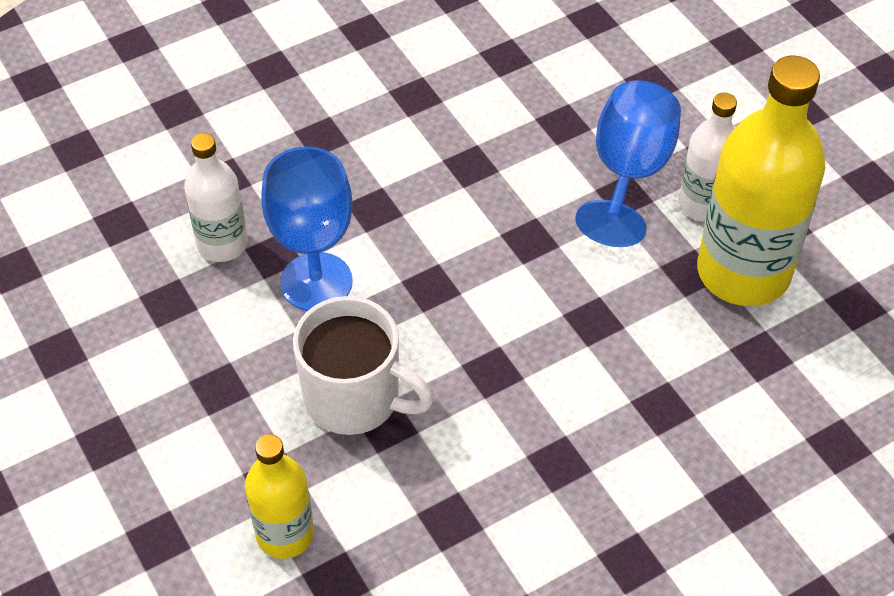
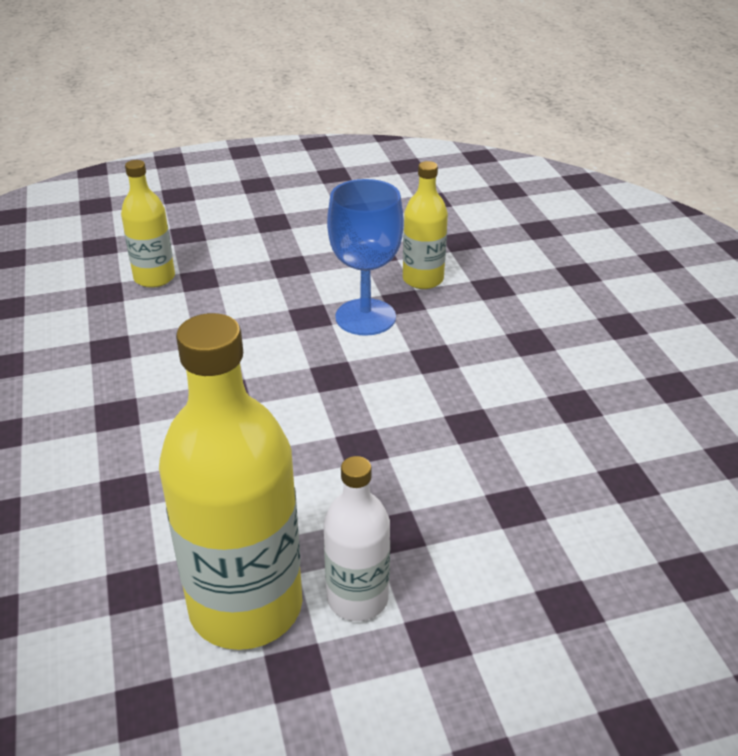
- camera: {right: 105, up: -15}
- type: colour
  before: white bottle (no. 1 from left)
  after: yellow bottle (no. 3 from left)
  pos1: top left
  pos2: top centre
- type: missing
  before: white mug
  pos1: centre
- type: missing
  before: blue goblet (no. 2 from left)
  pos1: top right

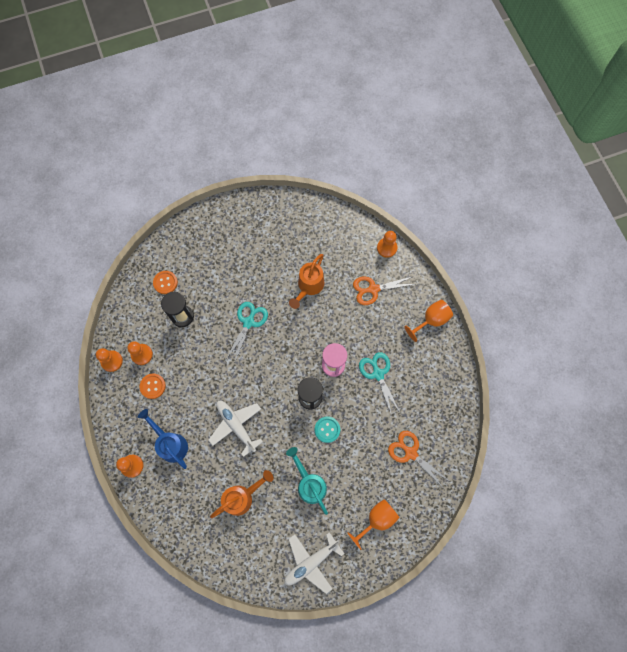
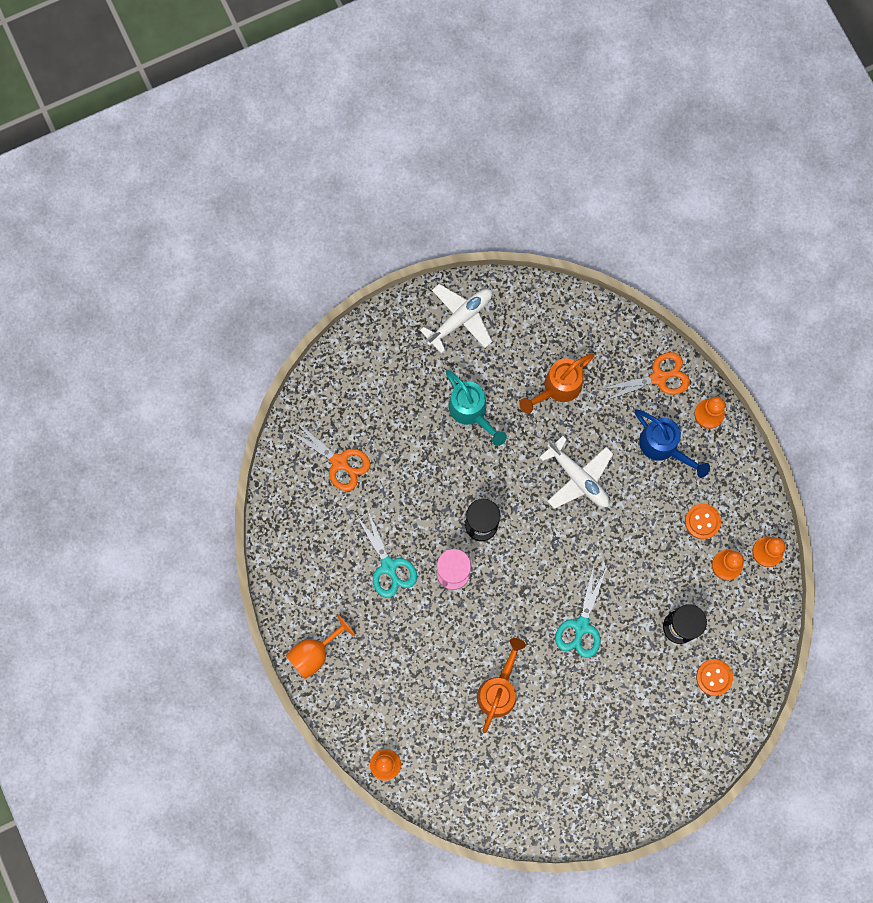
- camera: {right: 175, up: 5}
- type: missing
  before: turquoise button
  pos1: centre
- type: missing
  before: orange goblet (no. 1 from left)
  pos1: bottom centre
- type: relocated
  before: orange scissors (no. 1 from left in the first image)
  after: orange scissors (no. 2 from left)
  pos1: centre
  pos2: middle right

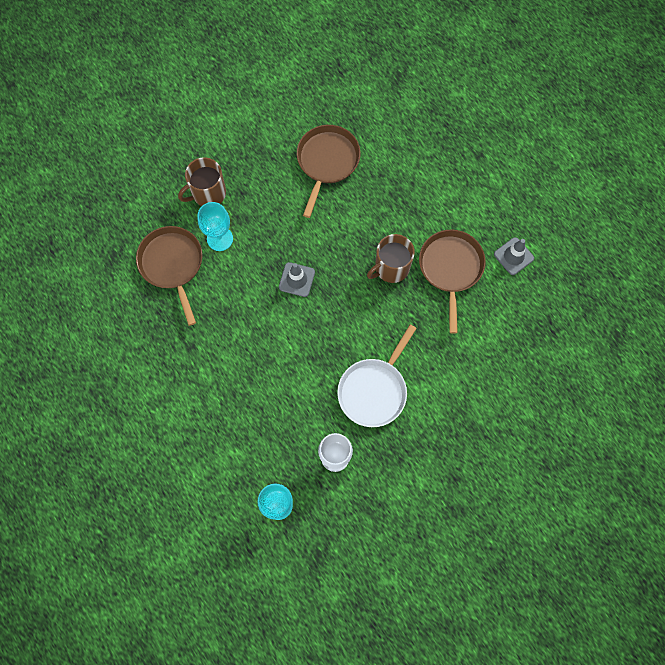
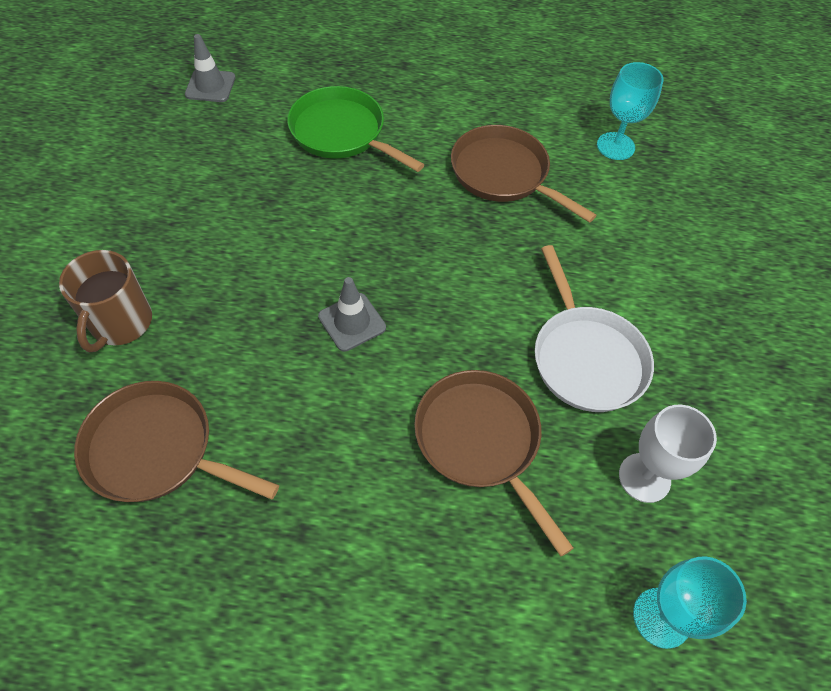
- camera: {right: -50, up: -15}
- type: relocated
  before: turquoise goblet (no. 1 from left)
  pos1: middle left
  pos2: top right
- type: relocated
  before: brown pan (no. 2 from left)
  pos1: top centre
  pos2: bottom centre
- type: missing
  before: brown mug (no. 2 from left)
  pos1: centre
- type: relocated
  before: grey traffic cone (no. 2 from left in the first image)
  after: grey traffic cone (no. 1 from left)
  pos1: middle right
  pos2: top left
- type: appeared
  after: green pan
  pos2: top centre

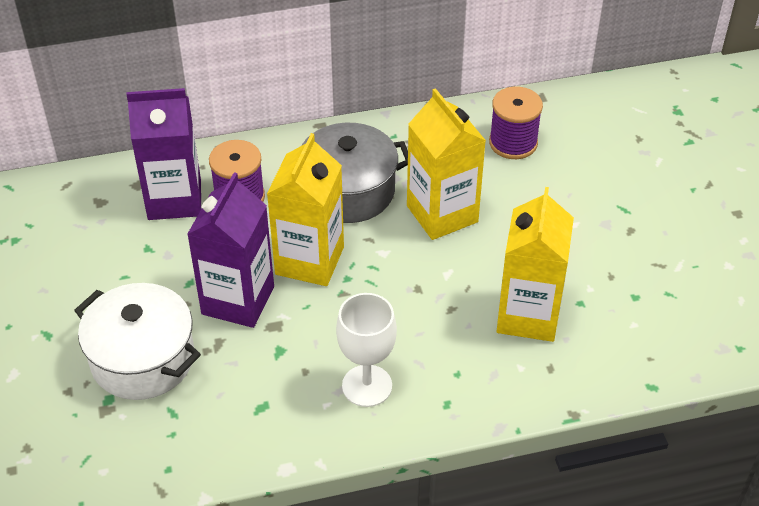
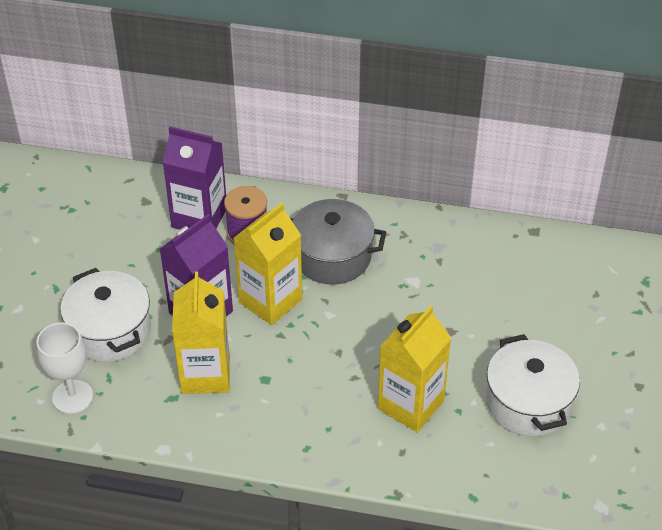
- camera: {right: 25, up: 0}
- type: relocated
  before: white goblet
  pos1: bottom centre
  pos2: bottom left
- type: relocated
  before: yellow carton (no. 2 from left in the first image)
  after: yellow carton (no. 1 from left)
  pos1: top centre
  pos2: middle left
- type: missing
  before: purple spool (no. 2 from left)
  pos1: top right
- type: appeared
  after: white pot (no. 2 from left)
  pos2: bottom right

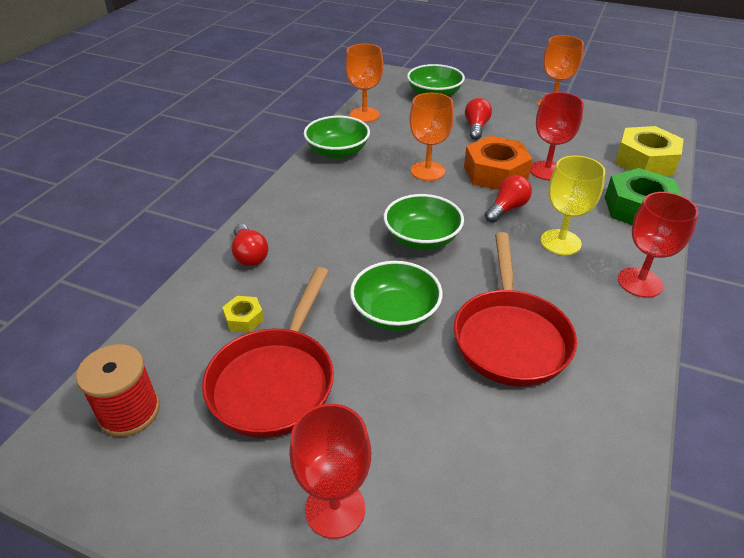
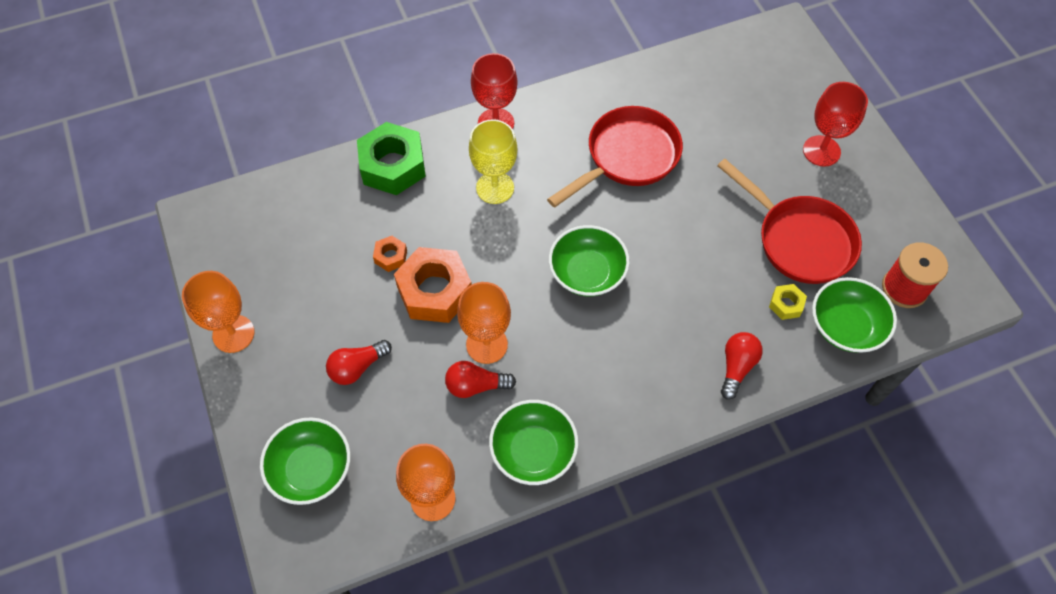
- camera: {right: -135, up: 20}
- type: spun
  before: red pan (no. 1 from left in the first image)
  pos1: centre
  pos2: middle right
  turn: 75
- type: relocated
  before: green bowl (no. 2 from left in the first image)
  after: green bowl (no. 4 from left)
  pos1: centre
  pos2: middle right
- type: relocated
  before: red light bulb (no. 3 from left in the first image)
  after: red light bulb (no. 2 from left)
  pos1: middle right
  pos2: centre
- type: exchanged
  before: red goblet (no. 2 from left)
  after: orange nut (no. 1 from left)
  pos1: top right
  pos2: centre
- type: missing
  before: yellow nut (no. 2 from left)
  pos1: top right

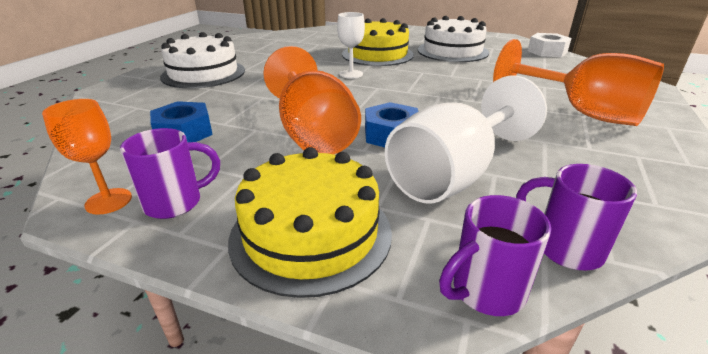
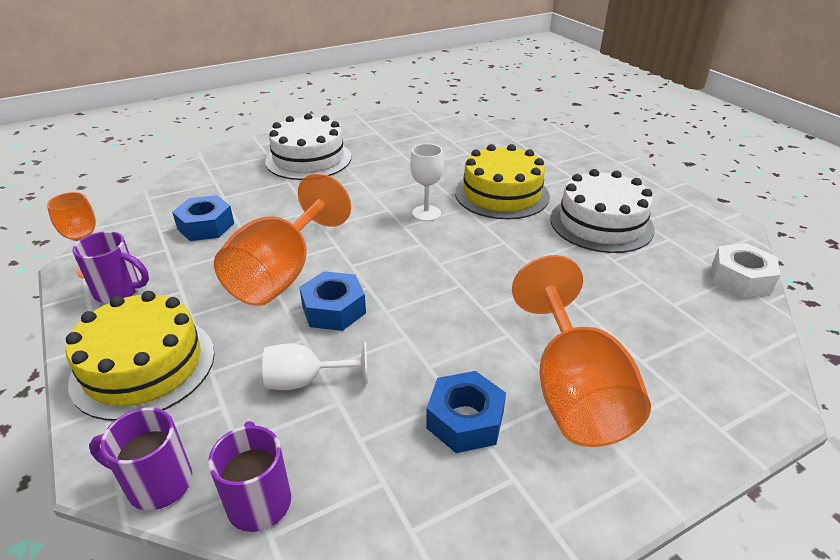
- camera: {right: 40, up: 5}
- type: size
  before: white goblet (no. 2 from left in the first image)
  pos1: centre
  pos2: centre
  scale: 0.52
- type: appeared
  after: blue nut (no. 3 from left)
  pos2: bottom centre

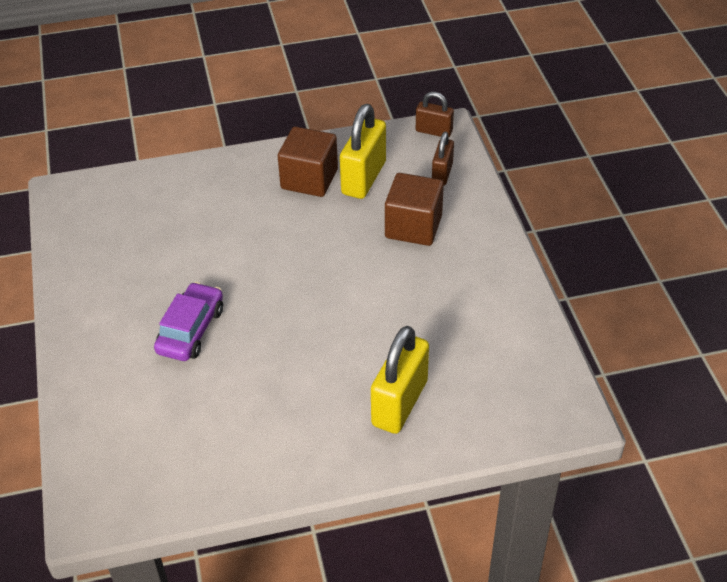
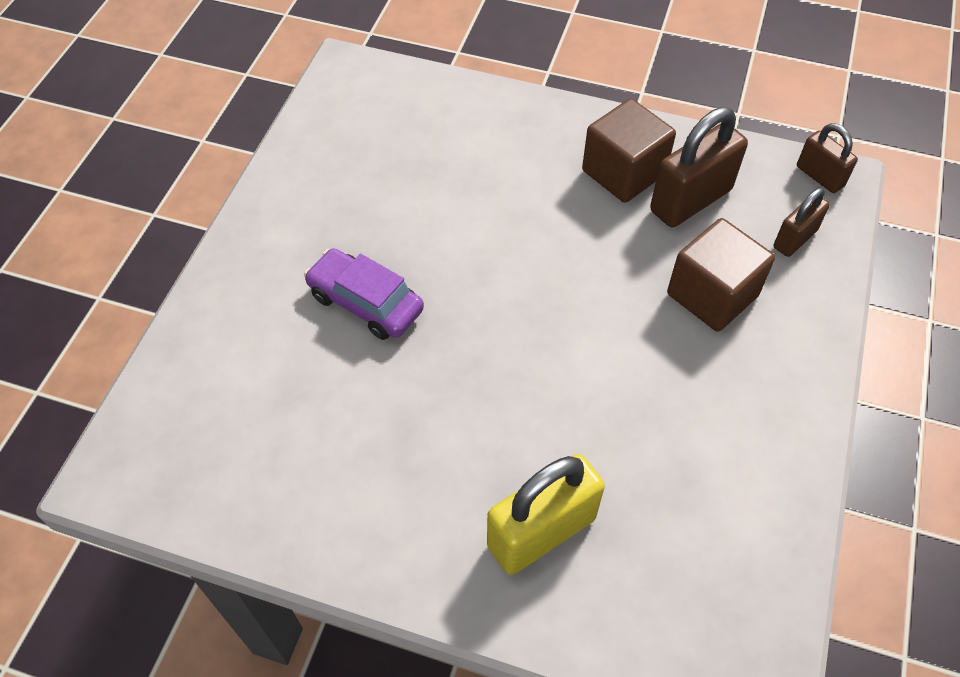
- camera: {right: 30, up: 10}
- type: spun
  before: purple car
  pos1: middle left
  pos2: centre
  turn: -105
- type: colour
  before: yellow padlock (no. 1 from left)
  after: brown padlock (no. 1 from left)
  pos1: top centre
  pos2: top right

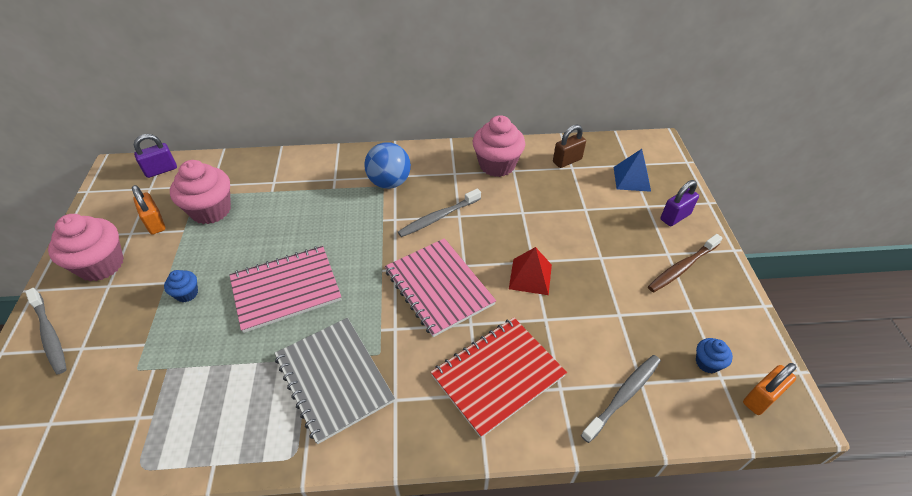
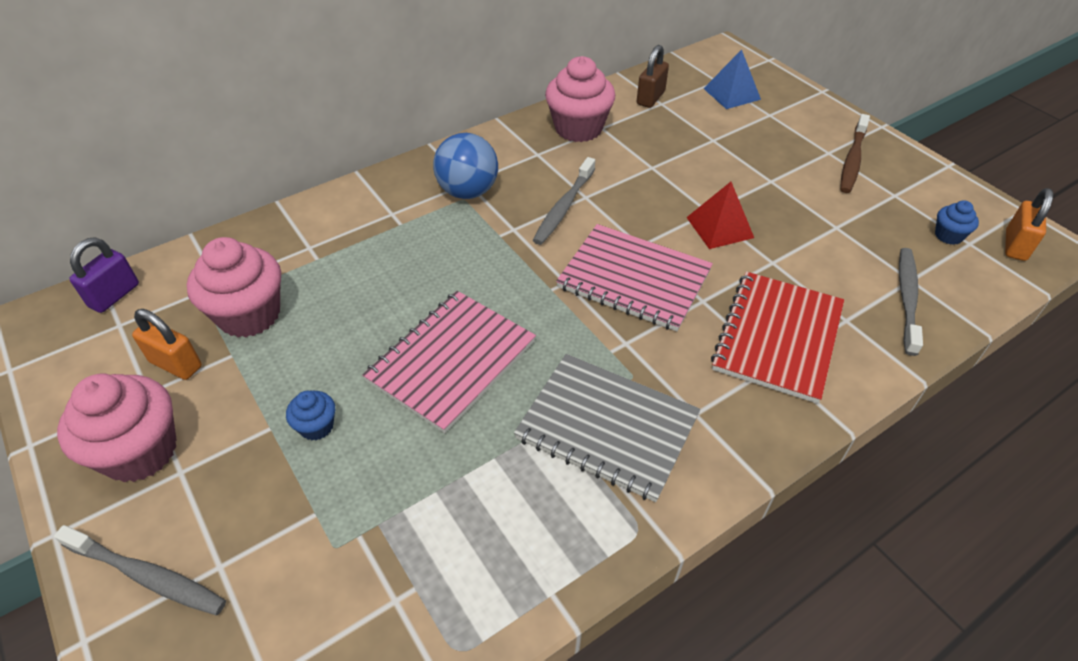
- camera: {right: -30, up: 0}
- type: missing
  before: purple padlock (no. 2 from left)
  pos1: middle right

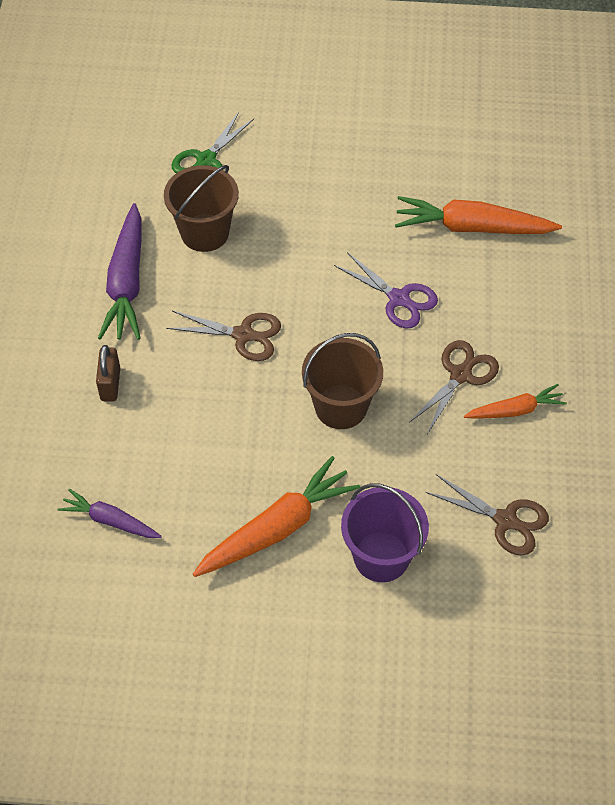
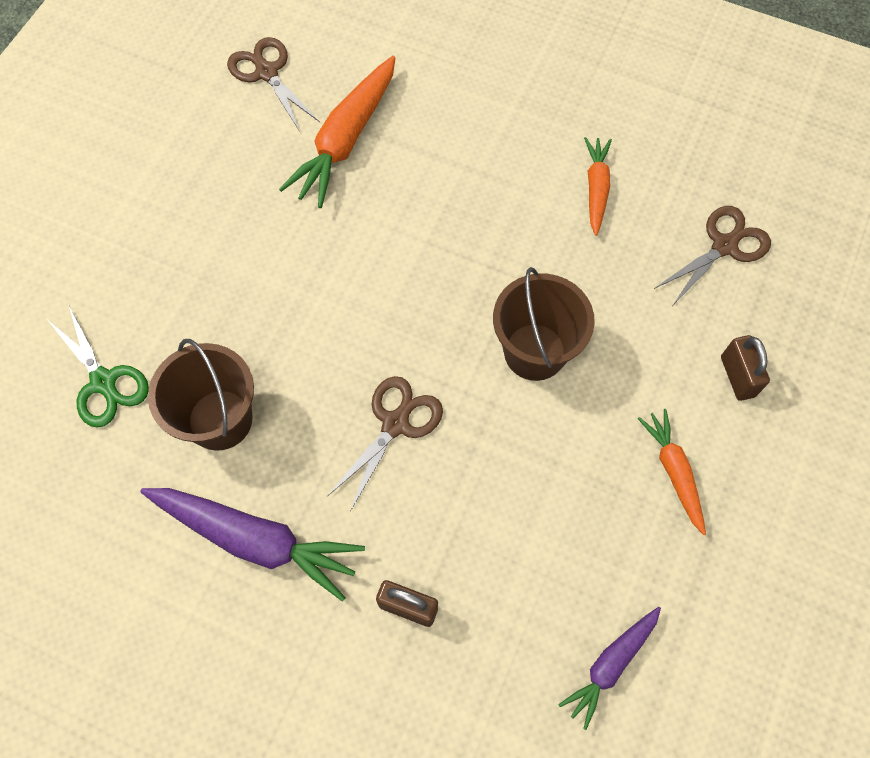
- camera: {right: -70, up: 10}
- type: size
  before: orange carrot (no. 1 from left in the first image)
  pos1: centre
  pos2: middle right
  scale: 0.58
- type: missing
  before: purple scissors
  pos1: centre
- type: exchanged
  before: purple bucket
  after: brown padlock (no. 2 from left)
  pos1: centre
  pos2: middle right
- type: relocated
  before: brown scissors (no. 2 from left in the first image)
  after: brown scissors (no. 1 from left)
  pos1: middle right
  pos2: top left

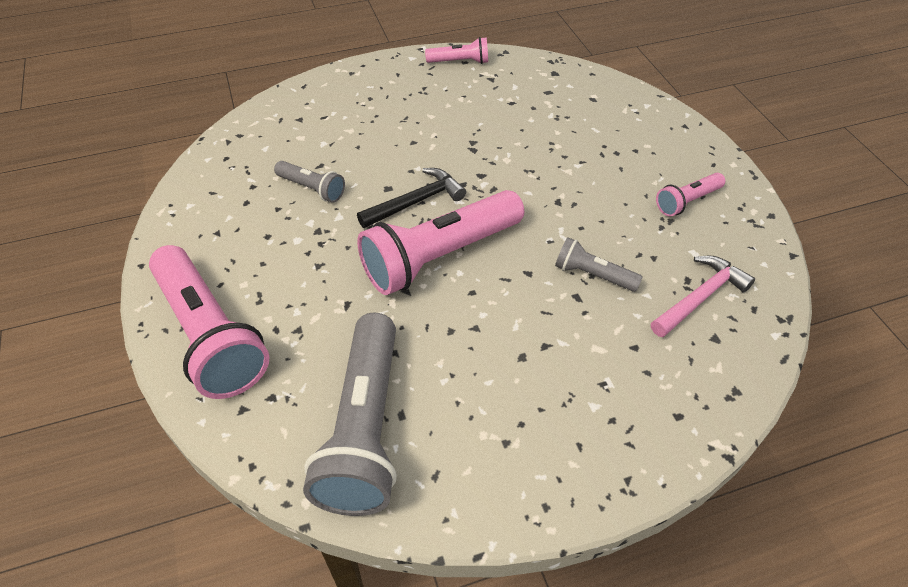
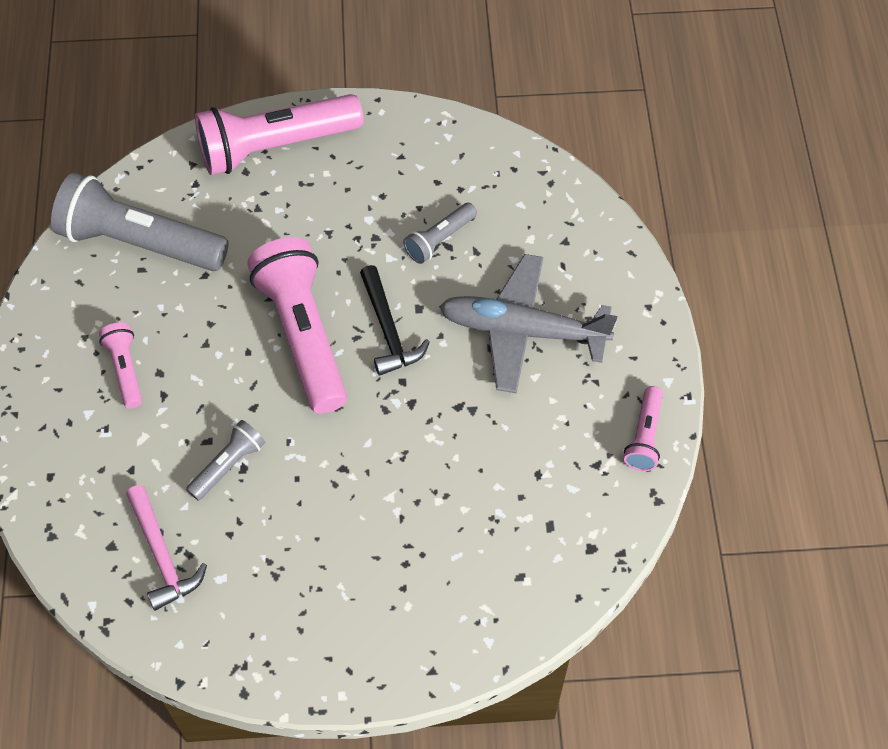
- camera: {right: 105, up: 10}
- type: relocated
  before: pink flashlight (no. 4 from left in the first image)
  after: pink flashlight (no. 1 from left)
  pos1: top right
  pos2: middle left
- type: appeared
  after: grey plane
  pos2: centre

